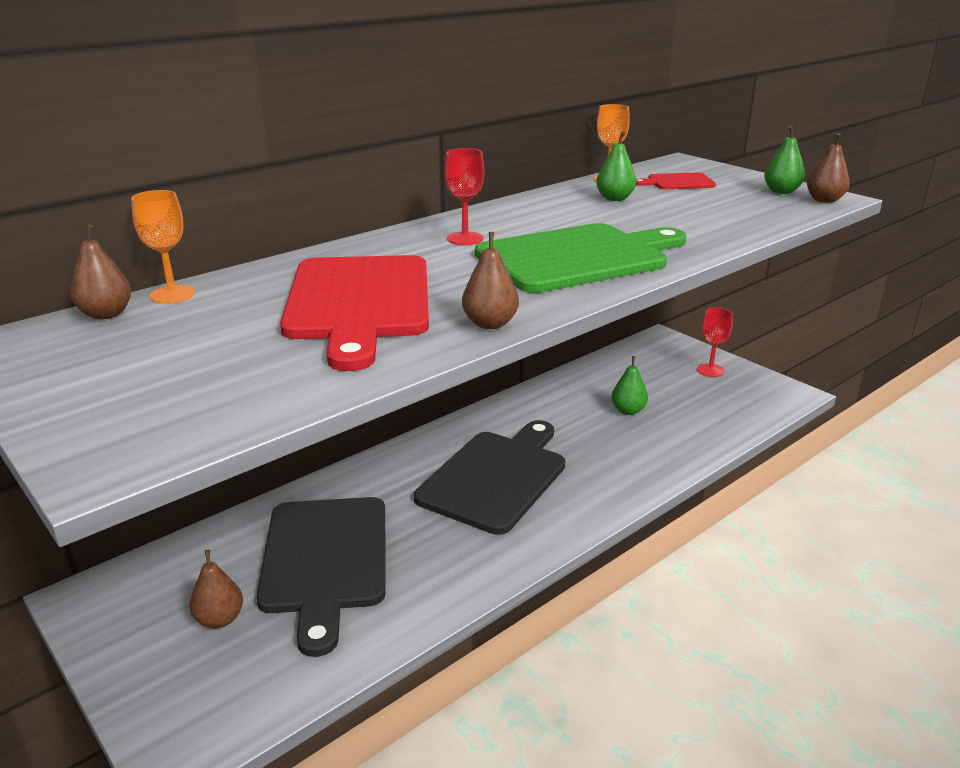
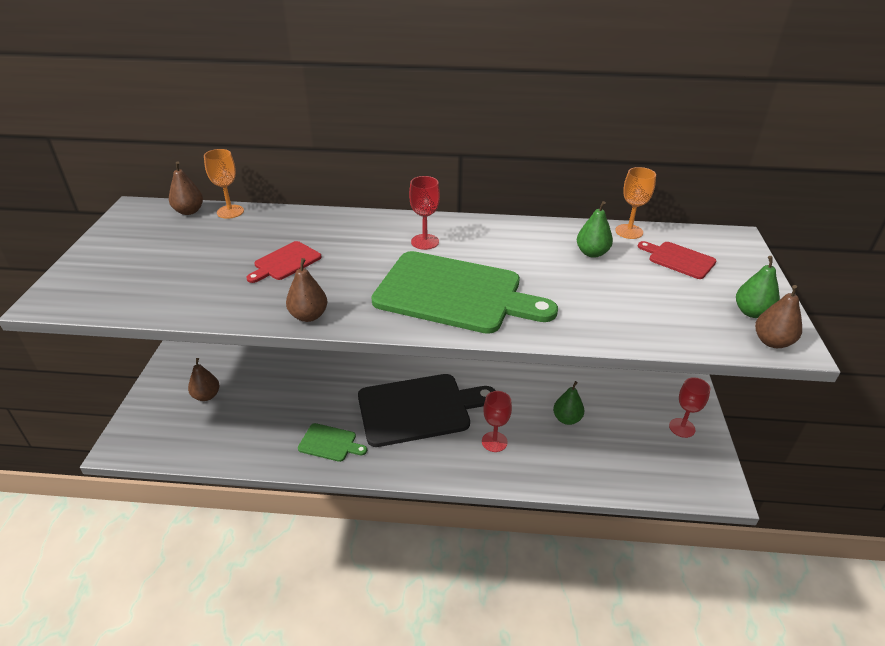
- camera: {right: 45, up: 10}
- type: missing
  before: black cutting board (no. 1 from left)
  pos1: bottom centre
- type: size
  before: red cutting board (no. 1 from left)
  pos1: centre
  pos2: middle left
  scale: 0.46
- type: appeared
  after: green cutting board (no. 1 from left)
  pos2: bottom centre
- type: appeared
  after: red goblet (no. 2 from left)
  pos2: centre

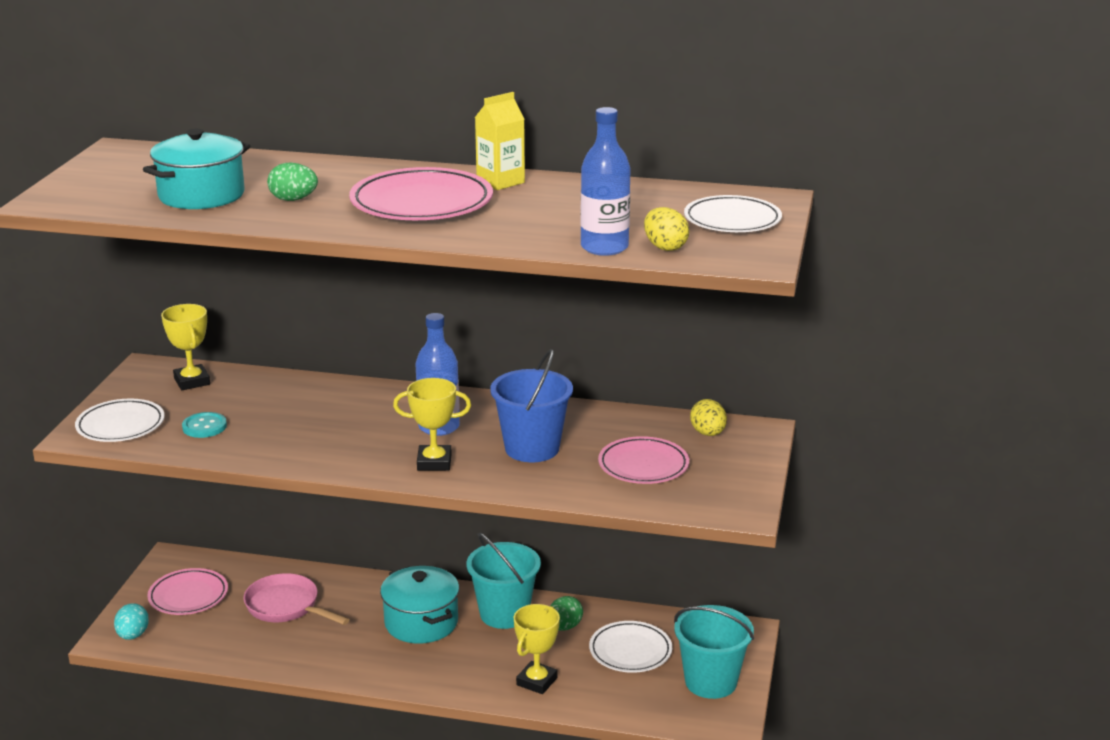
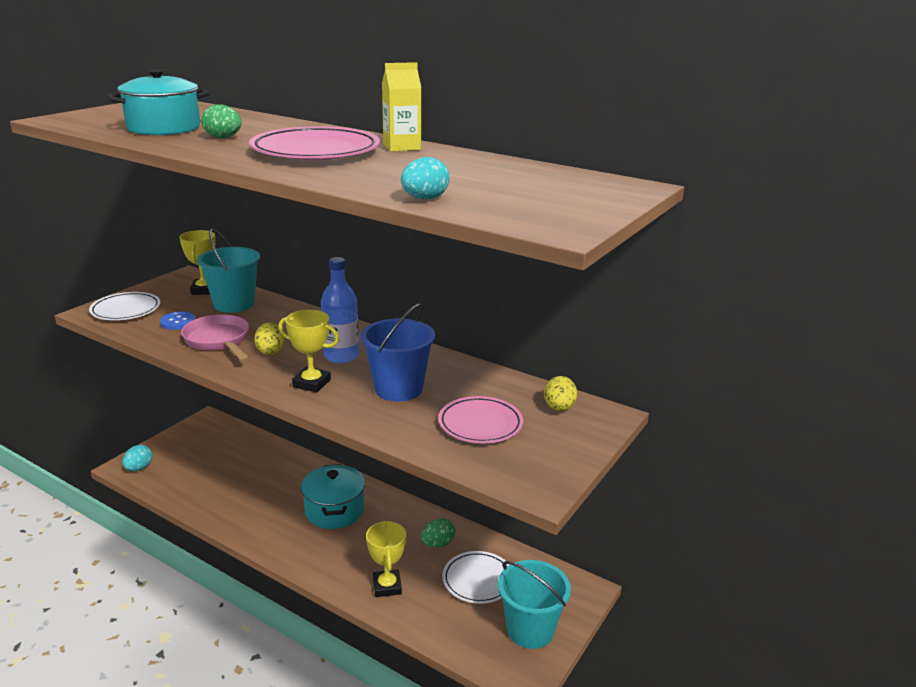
- camera: {right: 20, up: 0}
- type: missing
  before: pink plate (no. 1 from left)
  pos1: bottom left
- type: colour
  before: turquoise button
  after: blue button
  pos1: middle left
  pos2: middle left
- type: relocated
  before: pink pan
  pos1: bottom left
  pos2: middle left
- type: relocated
  before: turquoise bucket (no. 1 from left)
  pos1: bottom centre
  pos2: middle left
- type: spun
  before: yellow trophy (no. 3 from left)
  pos1: bottom centre
  pos2: bottom centre
  turn: -60
- type: exchanged
  before: blue bottle (no. 2 from left)
  after: turquoise egg (no. 2 from left)
  pos1: top centre
  pos2: top centre
- type: relocated
  before: yellow egg (no. 1 from left)
  pos1: top centre
  pos2: middle left
- type: missing
  before: white plate (no. 3 from left)
  pos1: top centre

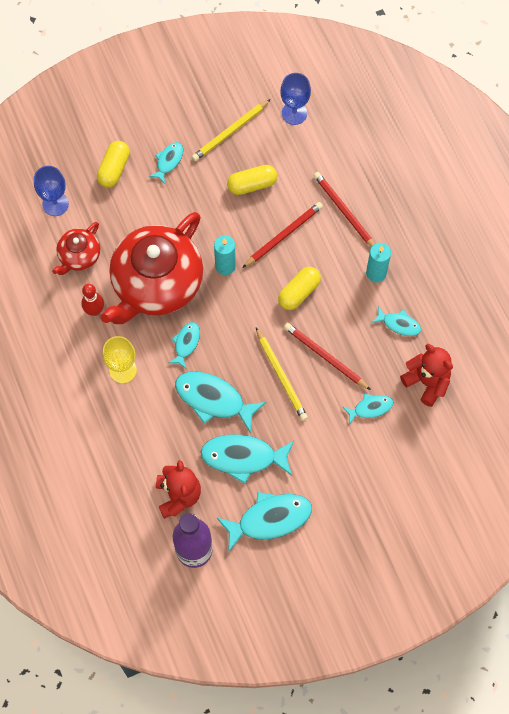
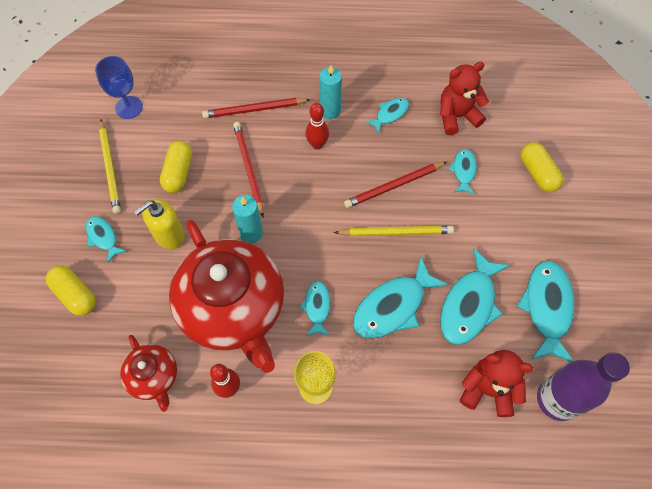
- camera: {right: -65, up: -5}
- type: missing
  before: blue goblet (no. 1 from left)
  pos1: top left
- type: spun
  before: turquoise fish (no. 2 from left)
  pos1: centre
  pos2: centre
  turn: 45
- type: relocated
  before: yellow capsule (no. 3 from left)
  pos1: centre
  pos2: middle right
- type: appeared
  after: yellow soap dispenser
  pos2: middle left
- type: appeared
  after: red bowling pin (no. 2 from left)
  pos2: top centre

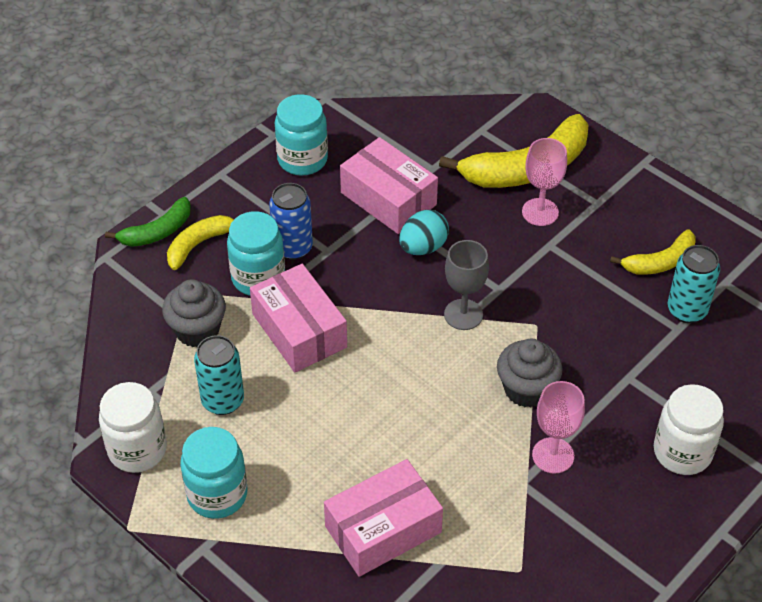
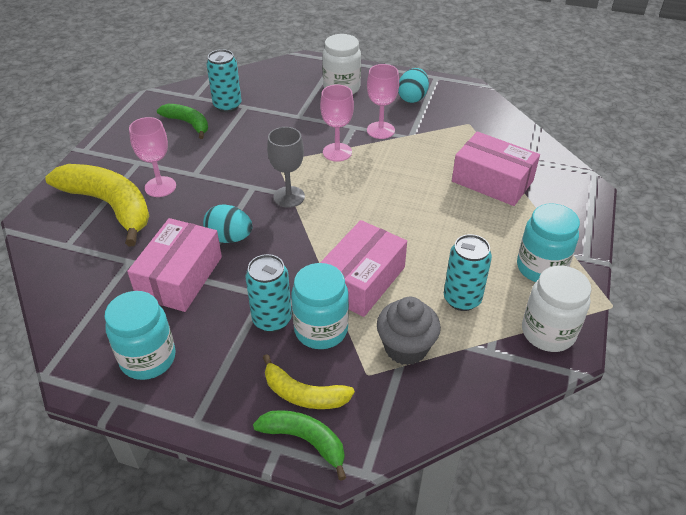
- camera: {right: -115, up: -5}
- type: colour
  before: blue can
  after: turquoise can (no. 2 from left)
  pos1: centre
  pos2: centre
- type: exchanged
  before: grey cupcake (no. 2 from left)
  after: pink goblet (no. 2 from left)
  pos1: middle right
  pos2: top centre
- type: colour
  before: yellow banana (no. 3 from left)
  after: green banana (no. 1 from left)
  pos1: middle right
  pos2: top left
- type: appeared
  after: turquoise egg (no. 2 from left)
  pos2: top centre

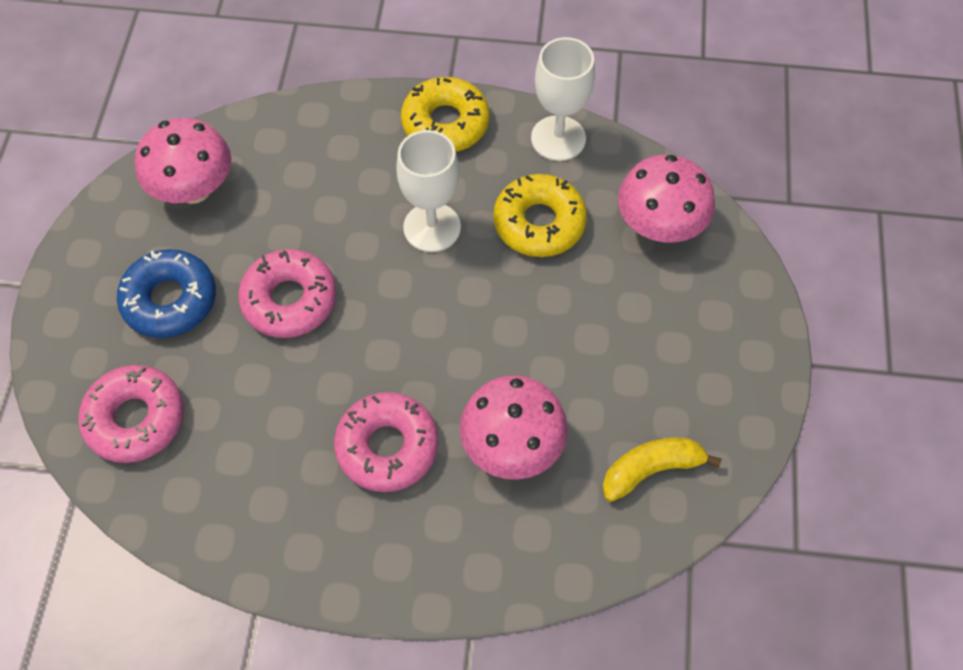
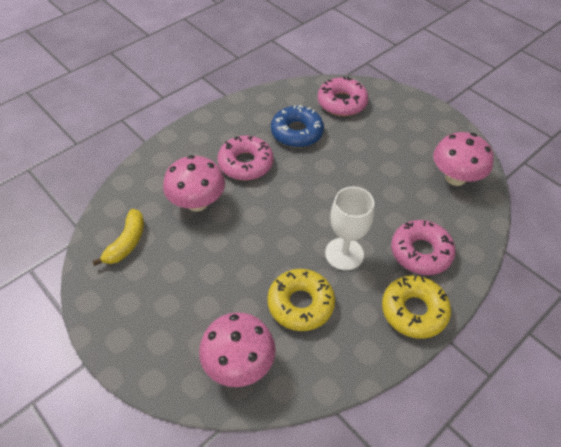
- camera: {right: 130, up: -10}
- type: relocated
  before: blue donut
  pos1: middle left
  pos2: top centre
- type: relocated
  before: pink donut (no. 2 from left in the first image)
  after: pink donut (no. 3 from left)
  pos1: middle left
  pos2: middle right
- type: missing
  before: white goblet (no. 2 from left)
  pos1: top centre

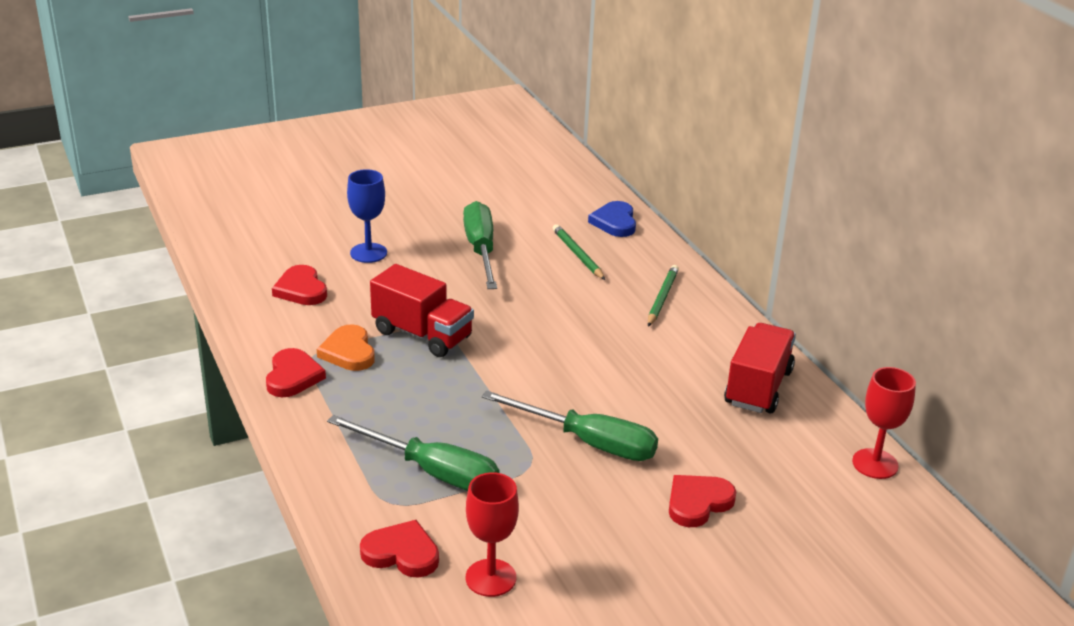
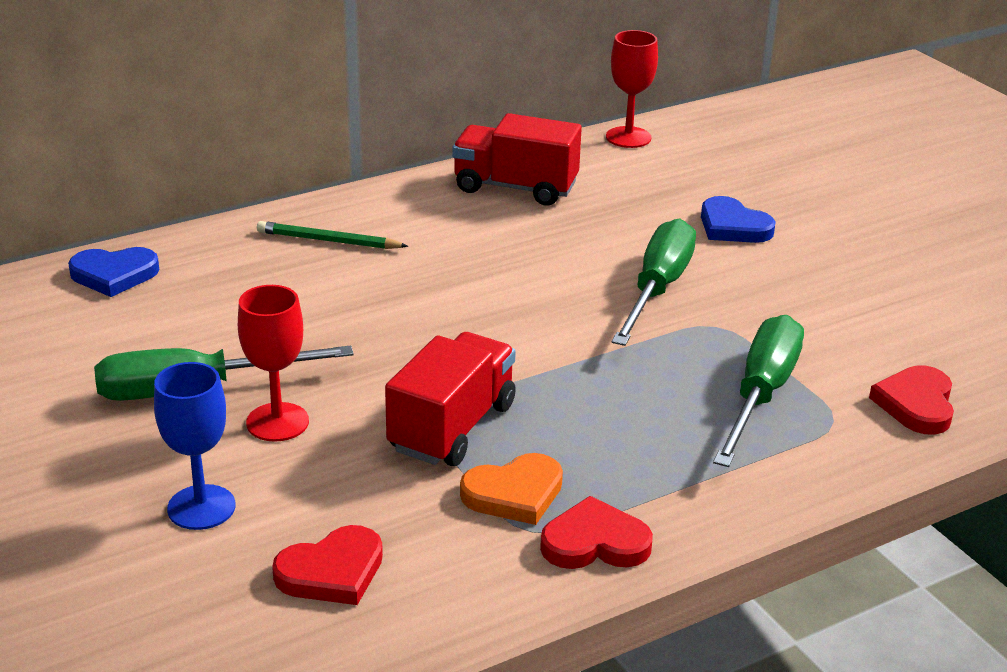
- camera: {right: -95, up: 0}
- type: relocated
  before: red goblet (no. 1 from left)
  pos1: bottom centre
  pos2: middle left
- type: missing
  before: green pencil (no. 1 from left)
  pos1: centre
- type: colour
  before: red heart (no. 4 from left)
  after: blue heart (no. 2 from left)
  pos1: bottom centre
  pos2: top right

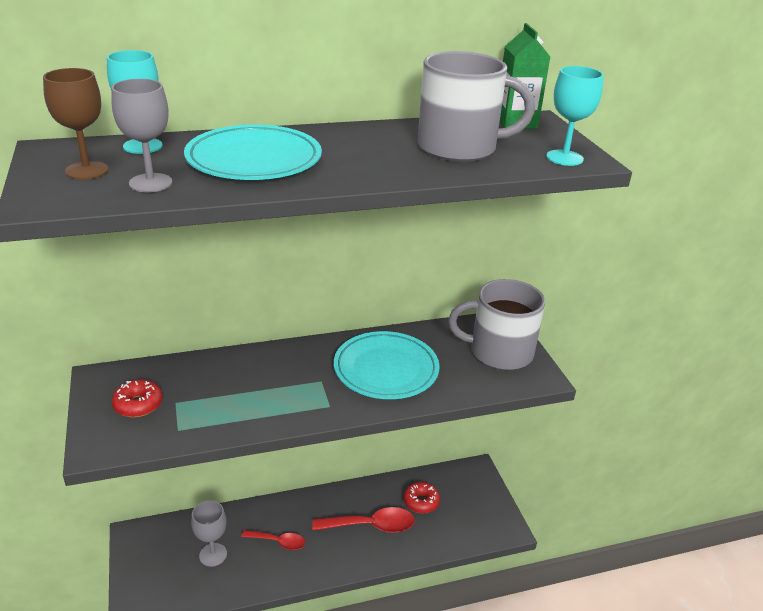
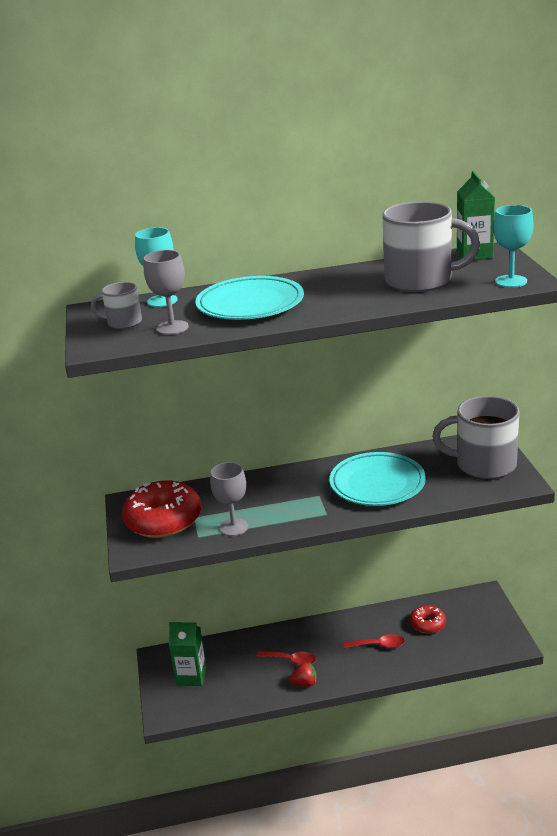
- camera: {right: 10, up: -5}
- type: exchanged
  before: brown goblet
  after: grey mug (no. 1 from left)
  pos1: top left
  pos2: middle left
- type: size
  before: red donut (no. 1 from left)
  pos1: middle left
  pos2: middle left
  scale: 1.9
- type: relocated
  before: grey goblet (no. 2 from left)
  pos1: bottom left
  pos2: centre
- type: size
  before: red spoon (no. 2 from left)
  pos1: bottom centre
  pos2: bottom right
  scale: 0.62
- type: appeared
  after: green carton (no. 1 from left)
  pos2: bottom centre
- type: appeared
  after: red strawberry
  pos2: bottom centre

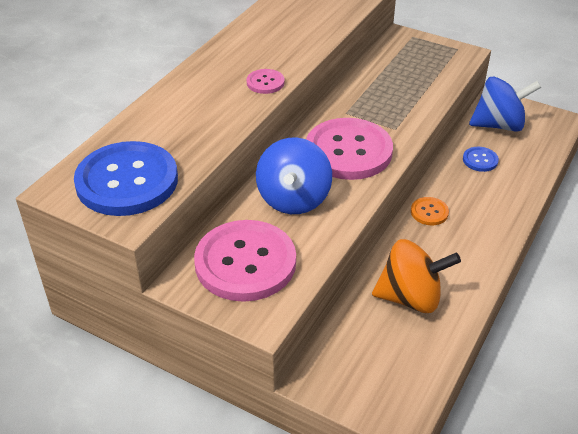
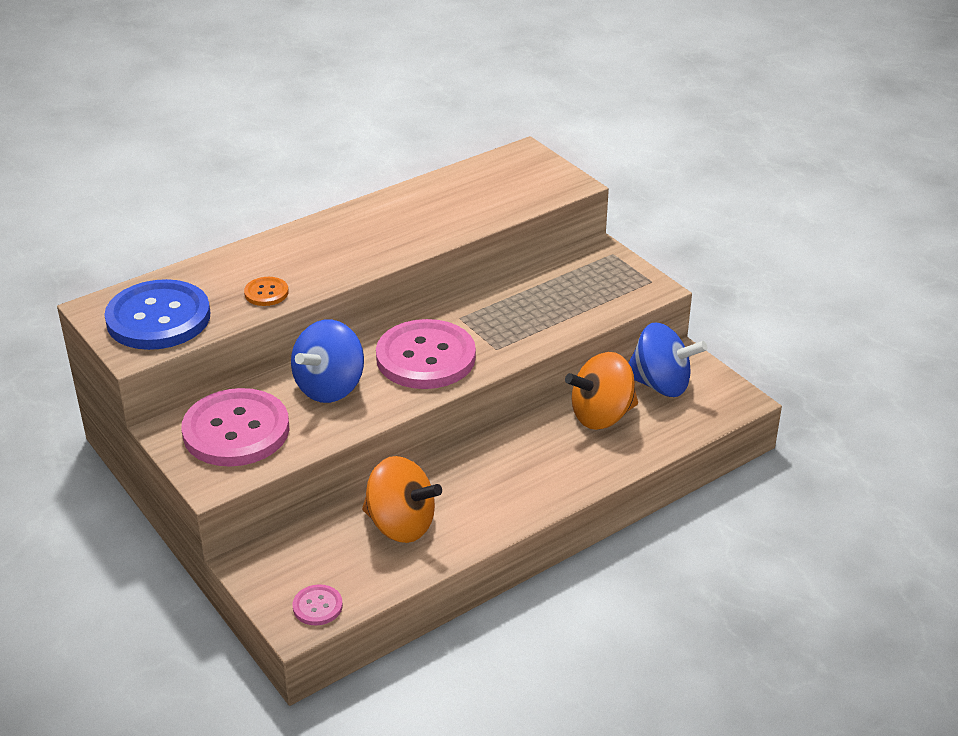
- camera: {right: 25, up: -5}
- type: relocated
  before: pink button (no. 2 from left)
  pos1: top centre
  pos2: bottom left
- type: relocated
  before: orange button
  pos1: middle right
  pos2: middle left
- type: exchanged
  before: blue button (no. 2 from left)
  after: orange spinning top (no. 2 from left)
  pos1: middle right
  pos2: centre

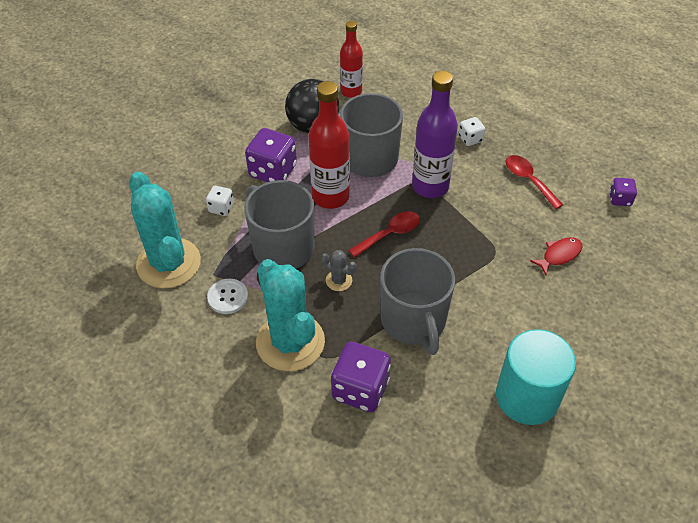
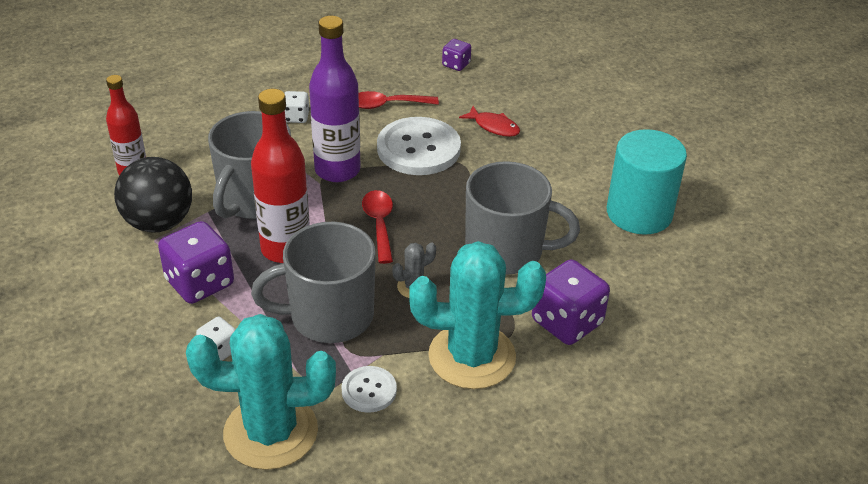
- camera: {right: -65, up: -10}
- type: spun
  before: red fish
  pos1: middle right
  pos2: top centre
  turn: 135
- type: appeared
  after: white button (no. 2 from left)
  pos2: top centre

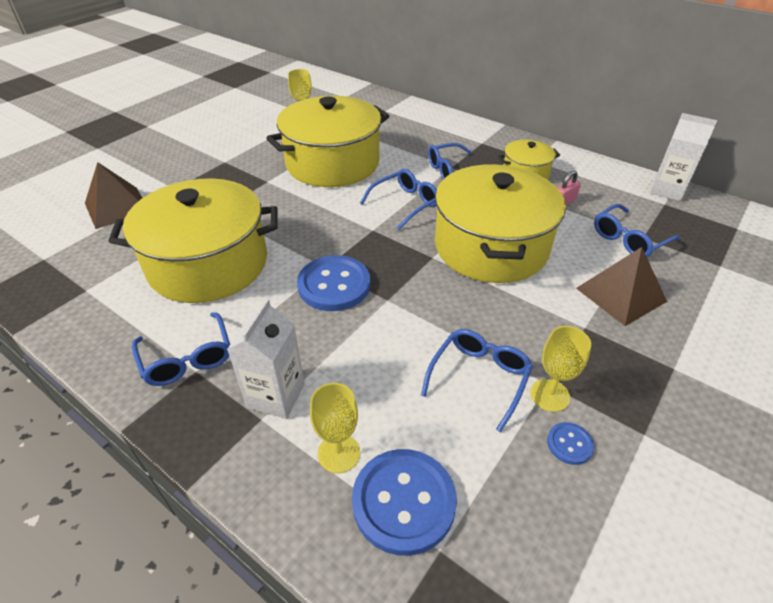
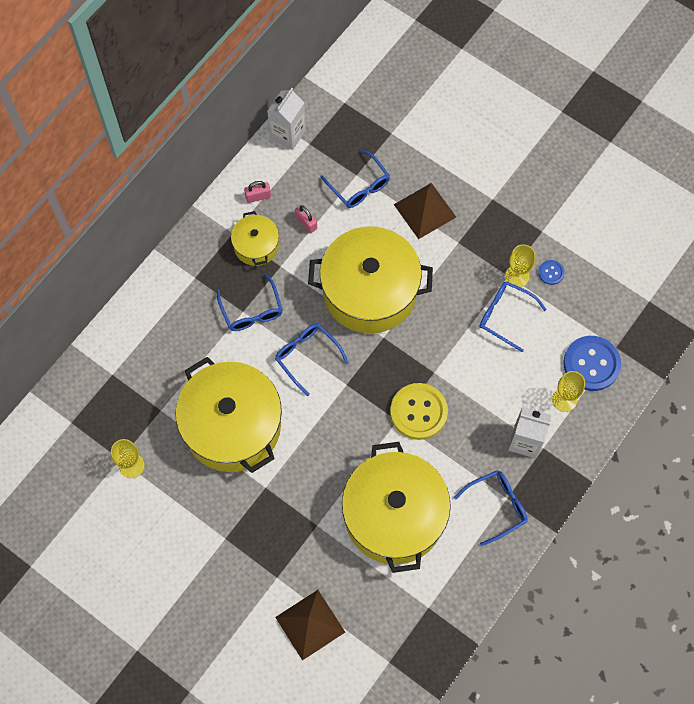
- camera: {right: -90, up: 25}
- type: colour
  before: blue button (no. 1 from left)
  after: yellow button
  pos1: centre
  pos2: centre
- type: appeared
  after: pink padlock (no. 1 from left)
  pos2: top centre

